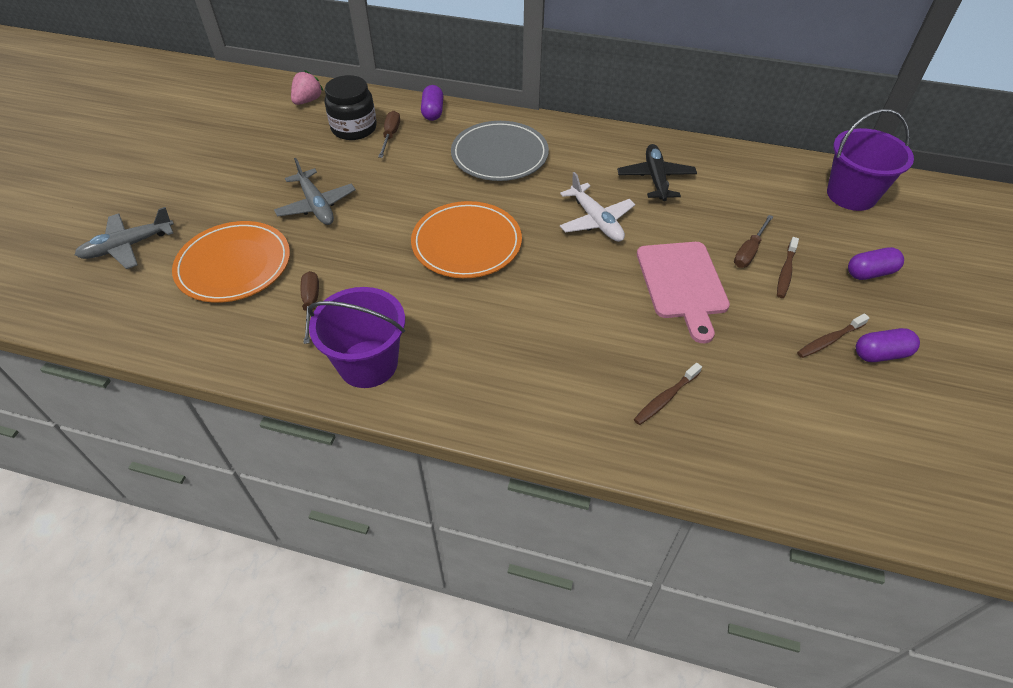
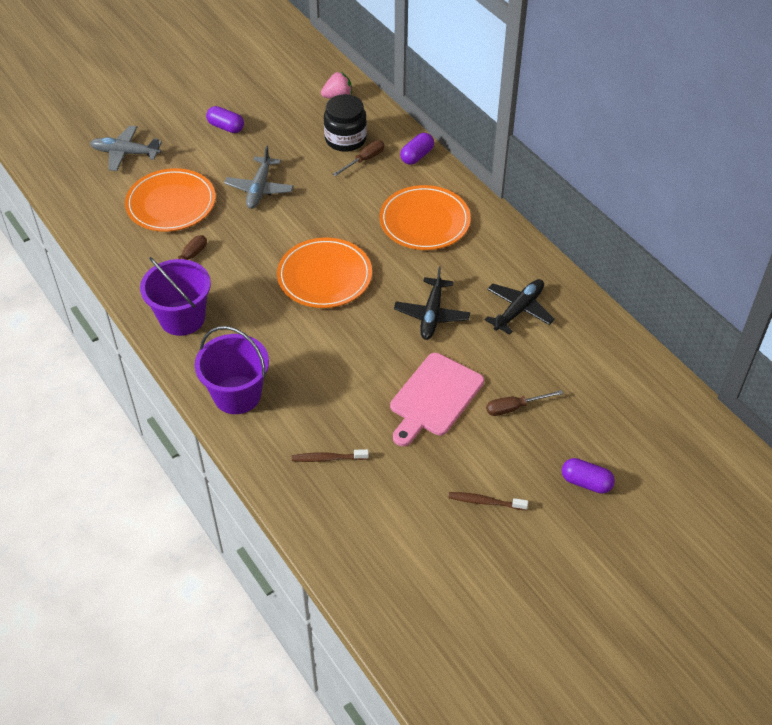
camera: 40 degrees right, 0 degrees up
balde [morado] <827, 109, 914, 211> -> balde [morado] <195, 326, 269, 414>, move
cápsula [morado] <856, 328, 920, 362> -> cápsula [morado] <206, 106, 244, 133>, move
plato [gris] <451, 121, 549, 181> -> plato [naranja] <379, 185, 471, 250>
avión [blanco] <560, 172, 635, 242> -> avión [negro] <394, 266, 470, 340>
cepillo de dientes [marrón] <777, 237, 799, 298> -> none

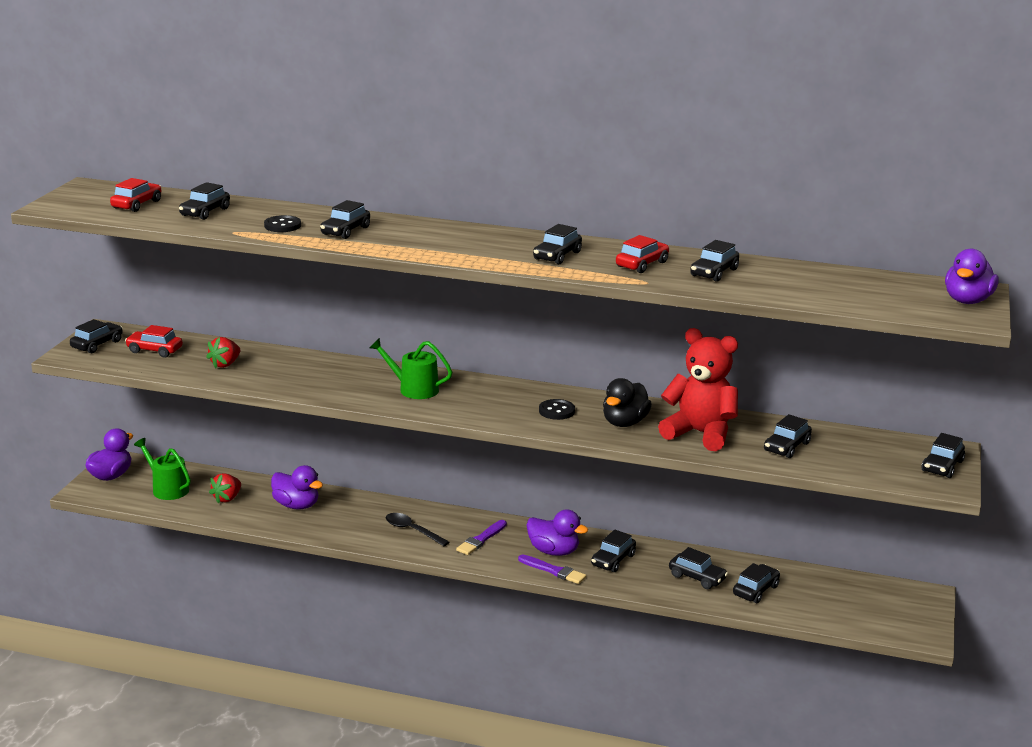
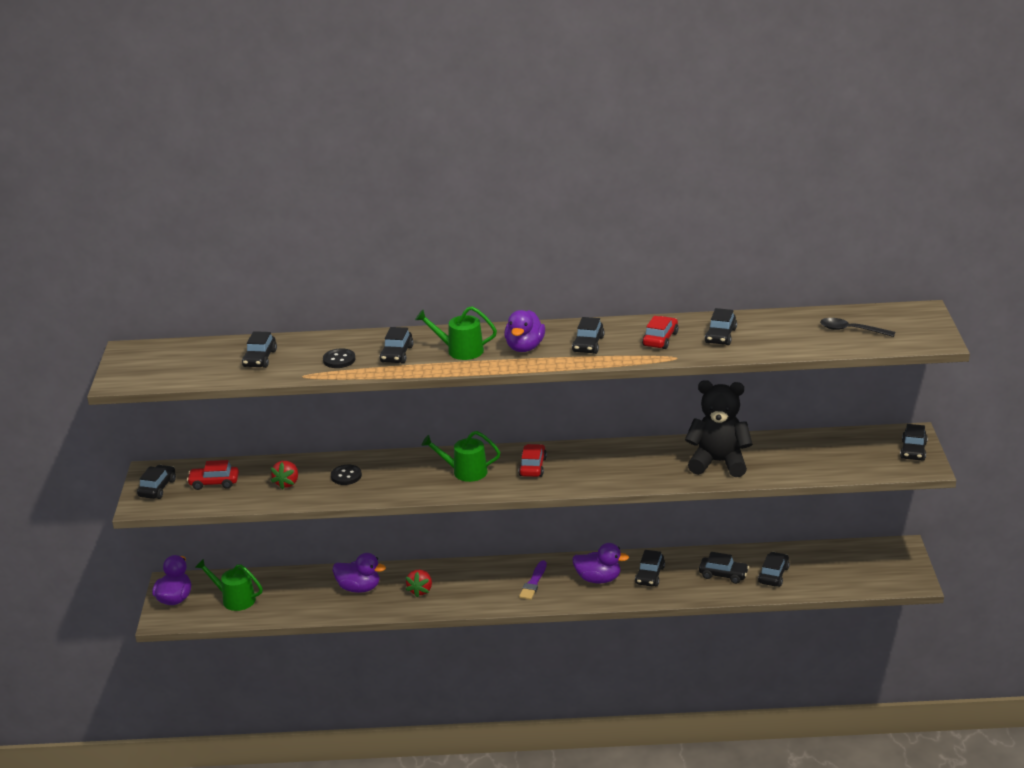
camera: 15 degrees left, 5 degrees up
botón [negro] <539, 399, 575, 420> -> botón [negro] <331, 465, 362, 485>, move
fresa [rojo] <209, 473, 241, 504> -> fresa [rojo] <406, 570, 432, 597>, move
none -> regadera [verde] <415, 306, 497, 360>
pato [morado] <945, 249, 999, 304> -> pato [morado] <504, 310, 545, 352>, move
coche [rojo] <110, 178, 161, 212> -> coche [rojo] <518, 444, 547, 477>, move
osito [rojo] <658, 328, 738, 451> -> osito [negro] <685, 380, 753, 477>
cuchara [negro] <386, 513, 449, 546> -> cuchara [negro] <820, 318, 895, 337>, move
pincel [morado] <518, 555, 586, 584> -> none
pato [negro] <603, 378, 652, 427> -> none
coche [negro] <764, 414, 812, 458> -> none

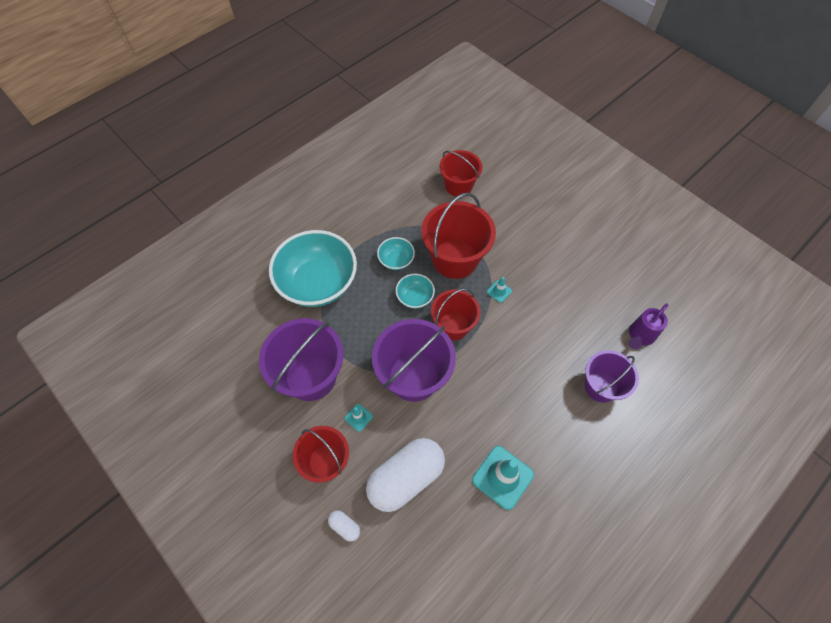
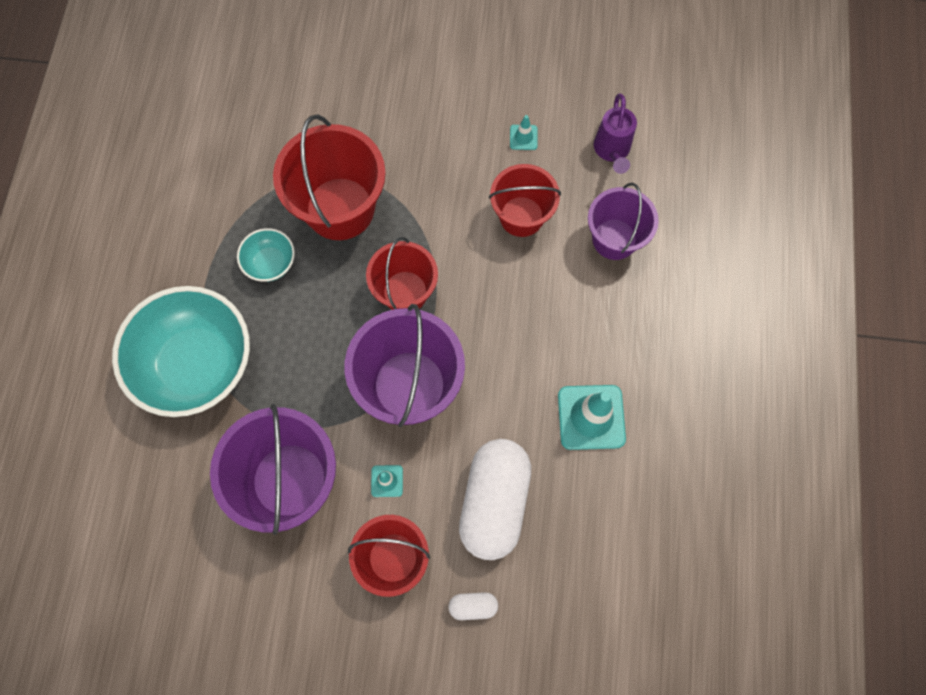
camera: 40 degrees left, 10 degrees up
balde [rojo] <440, 150, 482, 197> -> balde [rojo] <489, 164, 561, 237>, move
cono de tráfico [turquesa] <487, 277, 512, 303> -> cono de tráfico [turquesa] <510, 115, 538, 150>, move
cuenco [turquesa] <396, 274, 435, 309> -> none

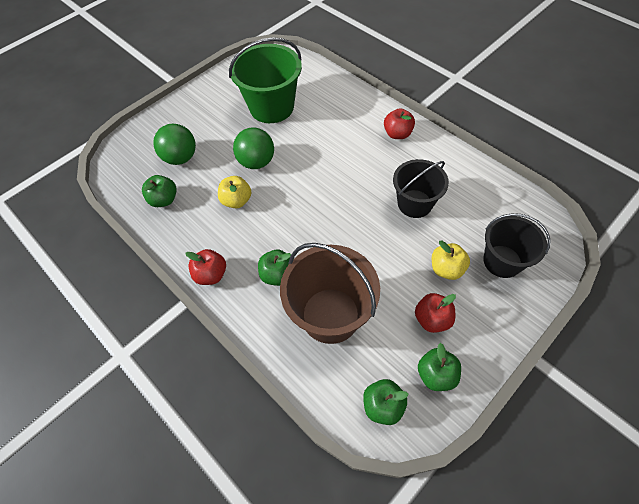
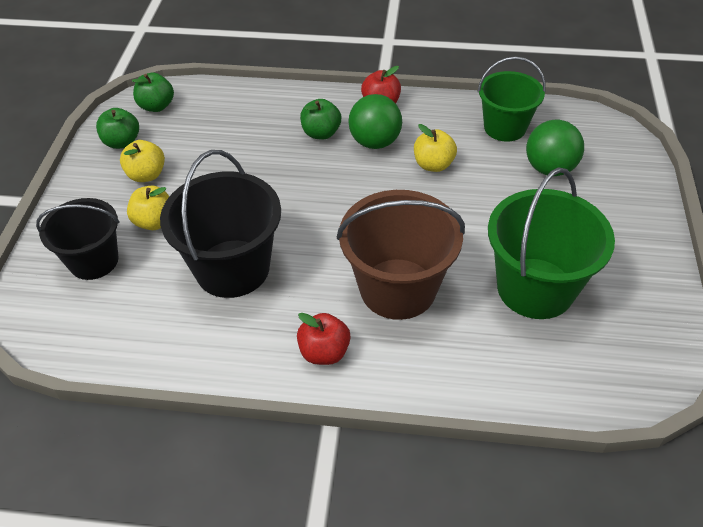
camera: 140 degrees right, 10 degrees down
manzana [rojo] <415, 293, 456, 333> -> manzana [amarillo] <120, 140, 165, 182>
balde [negro] <393, 159, 449, 218> -> balde [negro] <160, 150, 281, 298>, x1.51
balde [marrón] <280, 243, 380, 344> -> balde [marrón] <337, 190, 465, 320>, move
pelota [verde] <233, 127, 274, 169> -> pelota [verde] <348, 94, 402, 149>, move
manzana [verde] <142, 175, 177, 207> -> balde [verde] <477, 57, 546, 142>

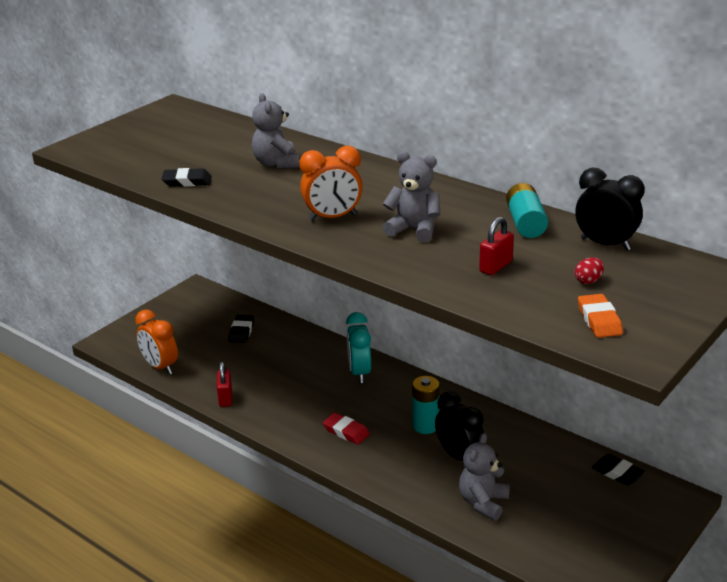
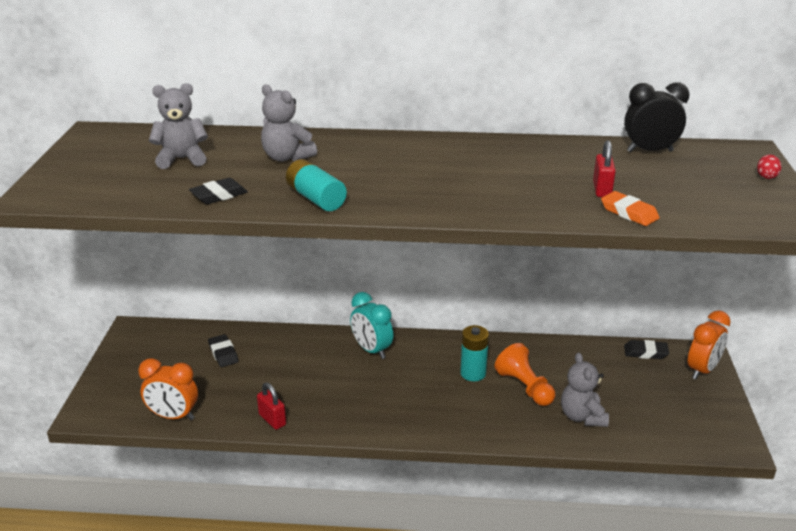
camera: 35 degrees left, 0 degrees up
osito [gris] <383, 151, 440, 242> -> osito [gris] <149, 83, 208, 169>, move
pila [turquesa] <506, 183, 548, 238> -> pila [turquesa] <286, 159, 347, 211>, move
despertador [negro] <435, 392, 484, 461> -> peón [naranja] <495, 343, 555, 406>
goma de borrar [naranja] <578, 294, 623, 338> -> goma de borrar [naranja] <601, 191, 660, 226>, move
despertador [naranja] <300, 146, 363, 221> -> despertador [naranja] <688, 310, 731, 379>, move
huevo [rojo] <575, 258, 604, 284> -> huevo [rojo] <757, 155, 782, 179>, move
goma de borrar [rojo] <323, 413, 370, 445> -> none

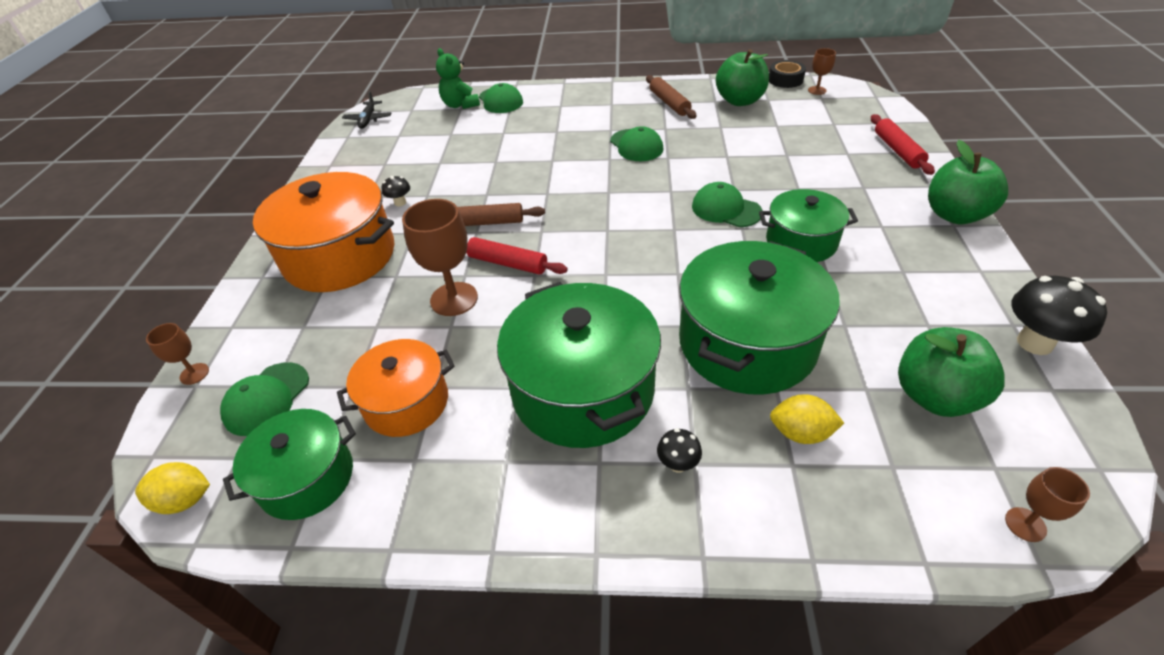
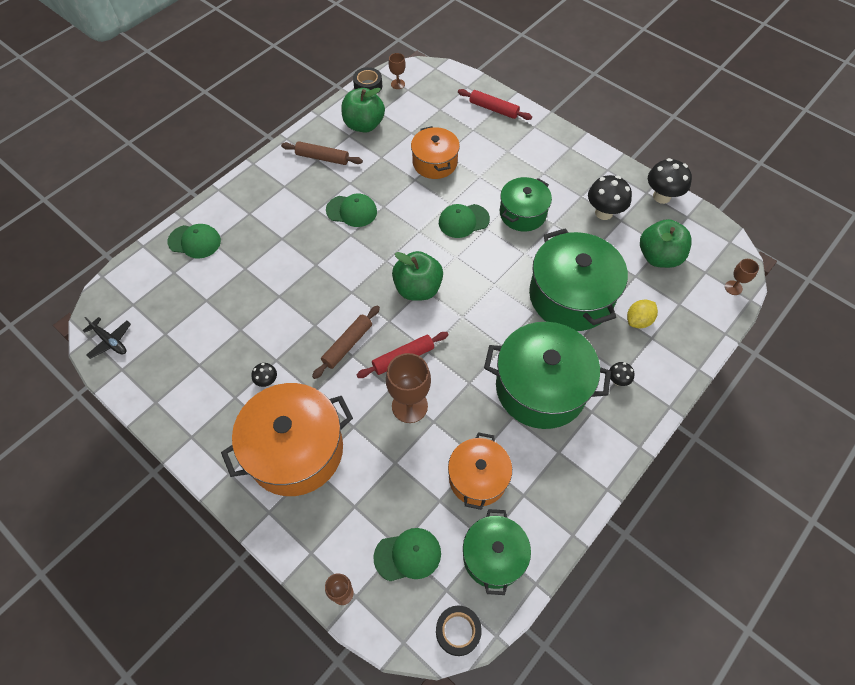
camera: 55 degrees left, 15 degrees up
gorra [verde] <220, 362, 309, 436> -> gorra [verde] <374, 528, 441, 581>, 75 degrees counterclockwise
manzana [verde] <928, 140, 1008, 224> -> manzana [verde] <392, 251, 443, 301>, move
none -> olla [naranja] <411, 126, 460, 179>
limón [amarillo] <135, 462, 210, 514> -> cinta adhesiva [negro] <436, 605, 482, 656>
none -> seta [negro] <588, 175, 632, 220>
osito [verde] <436, 48, 480, 109> -> none

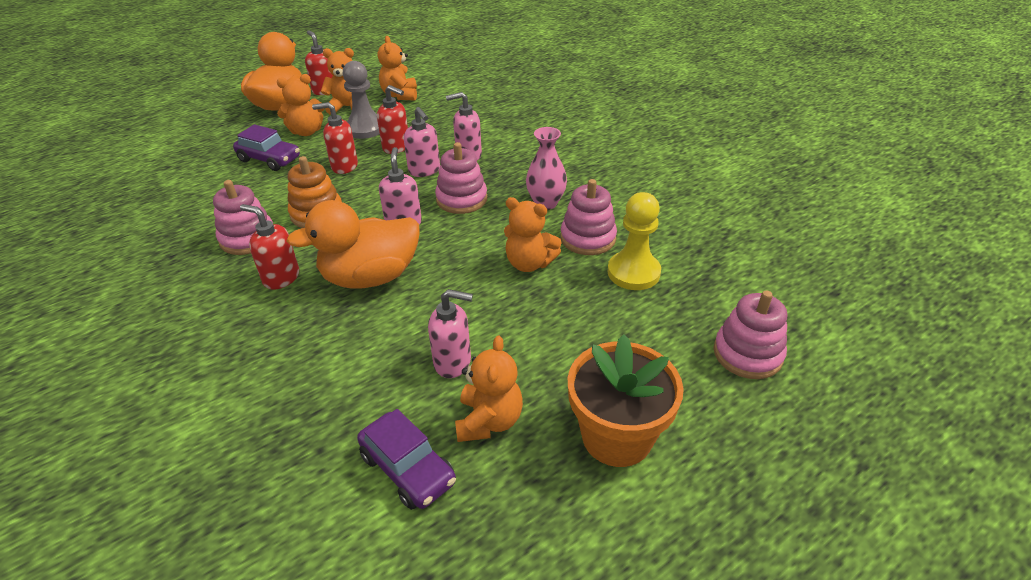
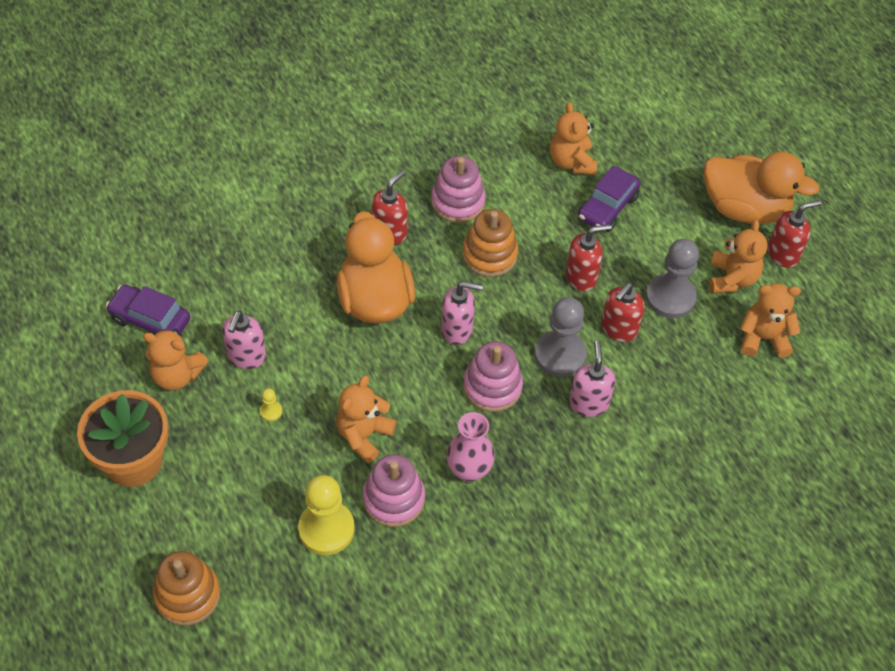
camera: 95 degrees right, 15 degrees up
coche [morado] <357, 409, 456, 510> -> coche [morado] <106, 285, 190, 335>, 60 degrees clockwise
juguete apilable [rosa] <714, 291, 787, 379> -> juguete apilable [naranja] <153, 551, 220, 626>
none -> peón [amarillo] <260, 388, 282, 421>
dispensador de jabón [rosa] <404, 107, 440, 177> -> peón [gris] <535, 297, 587, 377>
osito [naranja] <277, 74, 325, 136> -> osito [naranja] <550, 102, 597, 175>, move
dispensador de jabón [rojo] <312, 102, 358, 174> -> dispensador de jabón [rojo] <566, 224, 612, 291>, 60 degrees clockwise

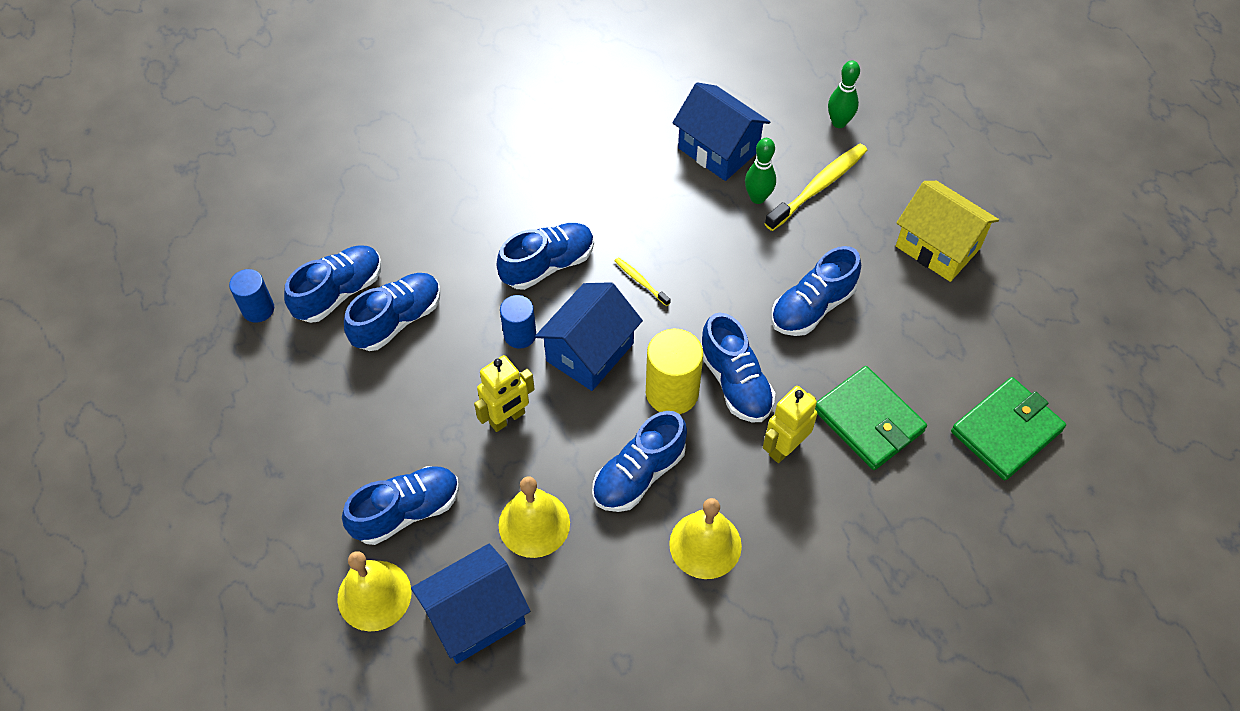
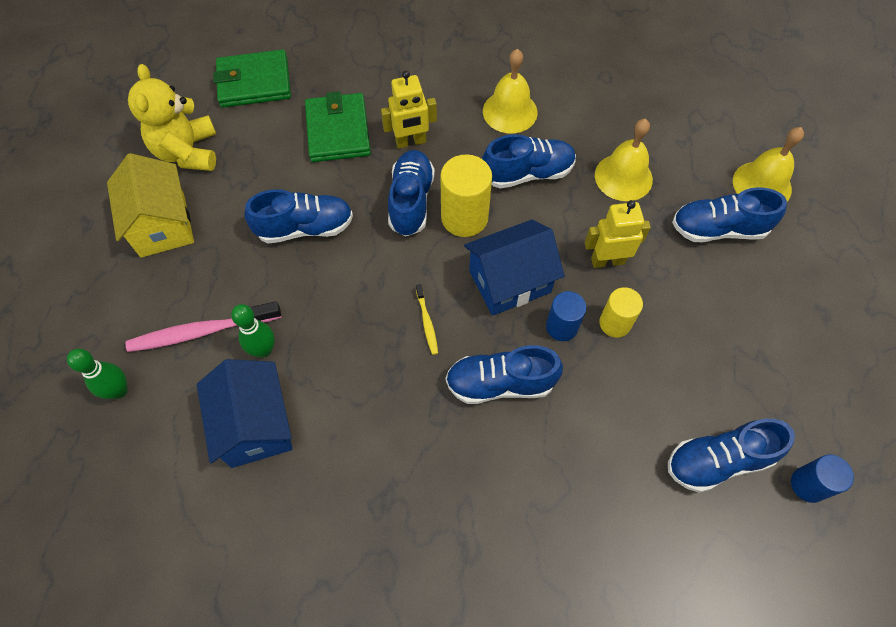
camera: 150 degrees left, 5 degrees up
cepillo de dientes [amarillo] <764, 144, 867, 231> -> cepillo de dientes [rosa] <126, 301, 281, 352>
none -> osito [amarillo] <128, 64, 216, 171>
none -> cilindro [amarillo] <599, 287, 643, 338>
zapato [azul] <344, 273, 441, 351> -> none
casa [azul] <411, 544, 530, 664> -> none

